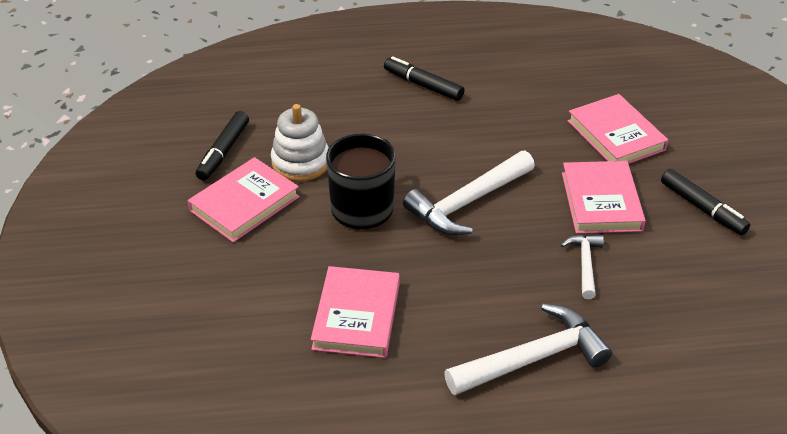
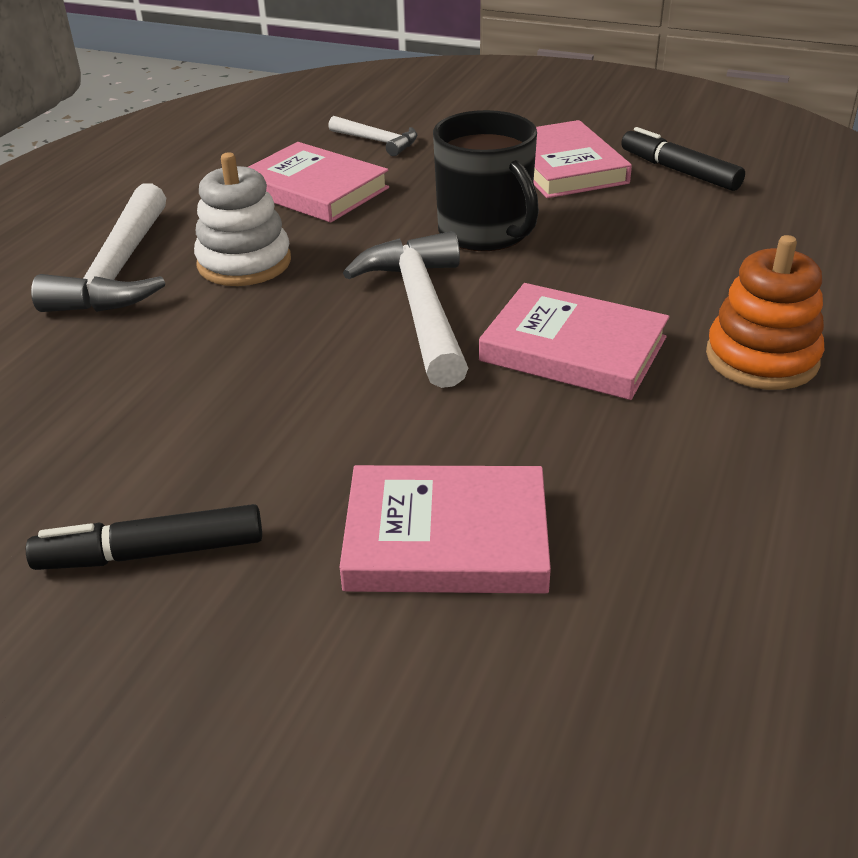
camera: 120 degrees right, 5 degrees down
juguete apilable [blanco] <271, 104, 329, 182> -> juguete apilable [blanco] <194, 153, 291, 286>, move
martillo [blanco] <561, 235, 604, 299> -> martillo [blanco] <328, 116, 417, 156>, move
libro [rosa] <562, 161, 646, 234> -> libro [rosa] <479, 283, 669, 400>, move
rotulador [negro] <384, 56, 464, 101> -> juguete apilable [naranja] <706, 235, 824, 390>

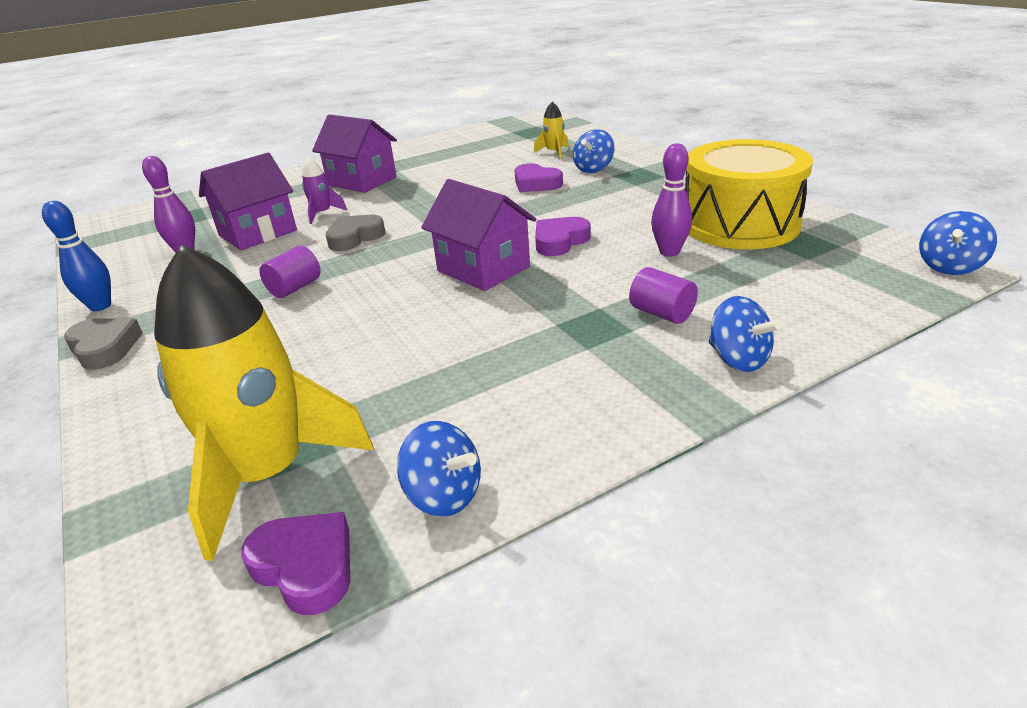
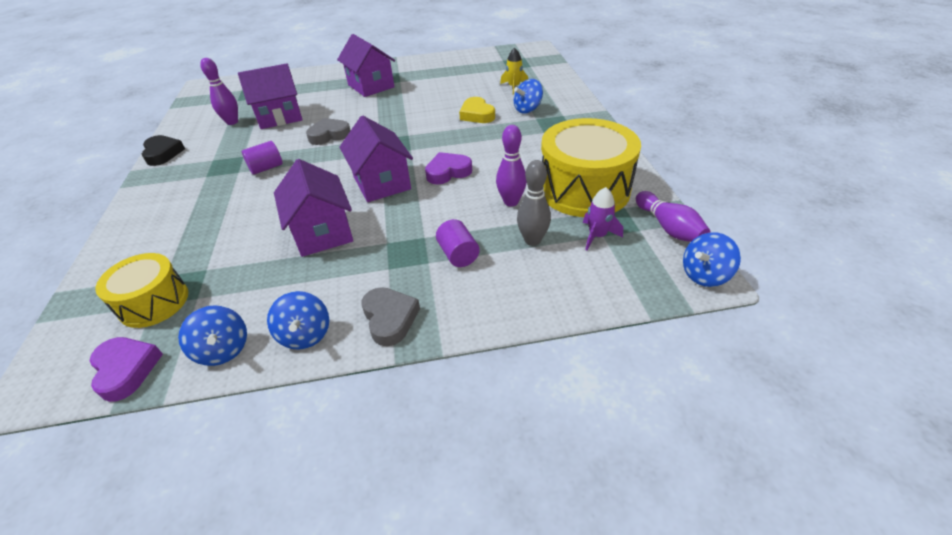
camera: 20 degrees right, 10 degrees up
cohete [amarillo] <154, 245, 374, 561> -> tambor [amarillo] <95, 253, 188, 328>
bolo [azul] <42, 201, 111, 311> -> corazón [negro] <142, 135, 185, 166>
peonza [azul] <709, 296, 782, 372> -> peonza [azul] <267, 291, 329, 350>, move
none -> casa [morado] <274, 159, 353, 257>
corazón [gris] <64, 318, 143, 370> -> corazón [gris] <362, 287, 420, 346>, move
corazón [morado] <514, 163, 563, 192> -> corazón [amarillo] <459, 97, 495, 123>
none -> bolo [gris] <517, 160, 551, 246>
cohete [morado] <302, 157, 347, 224> -> cohete [morado] <583, 187, 623, 250>, move
none -> bolo [morado] <636, 191, 711, 242>

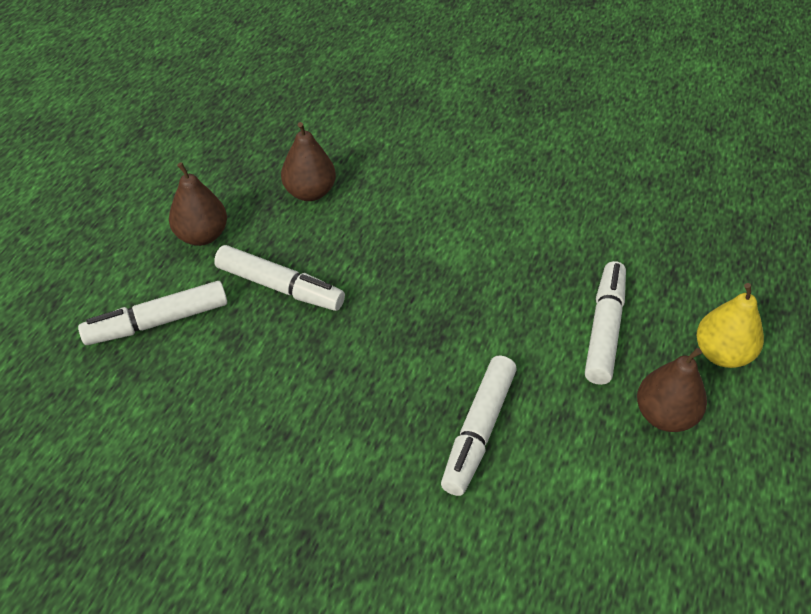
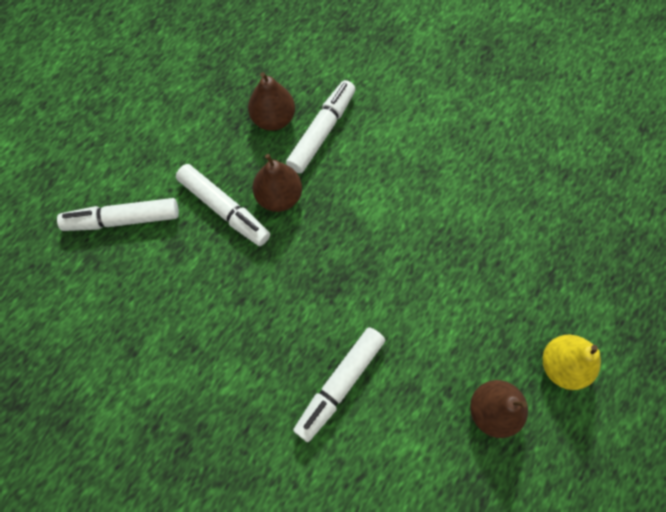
camera: 15 degrees right, 20 degrees up
pera [marrón] <169, 162, 227, 246> -> pera [marrón] <253, 154, 302, 212>, move
rotulador [blanco] <585, 261, 626, 385> -> rotulador [blanco] <286, 80, 355, 173>, move

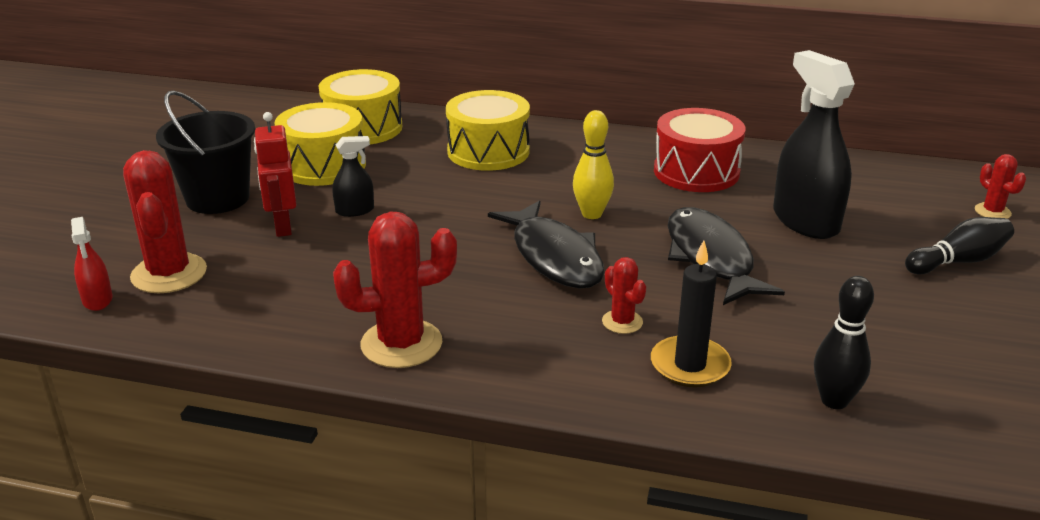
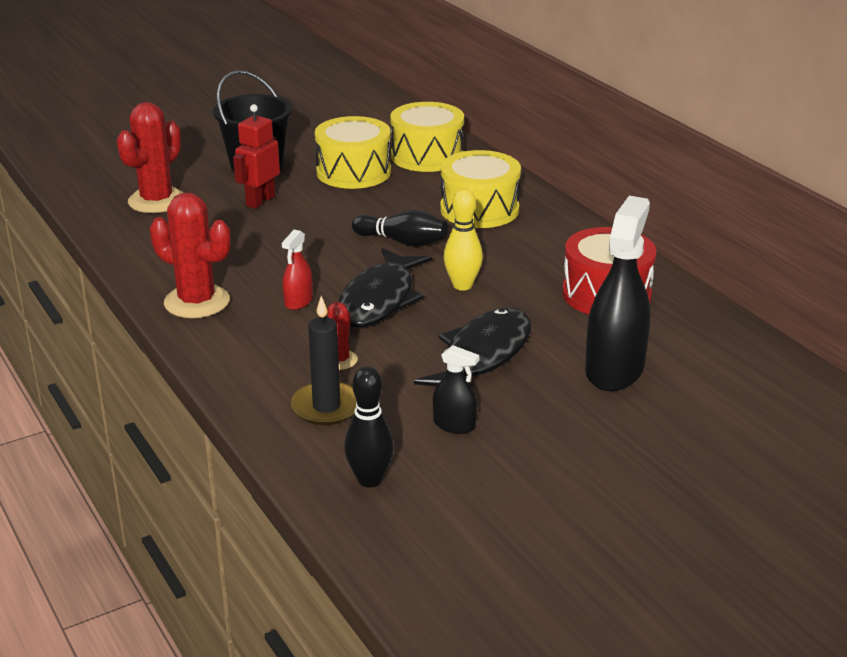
camera: 45 degrees right, 0 degrees up
pulverizador [rojo] <71, 217, 113, 311> -> pulverizador [rojo] <282, 230, 313, 310>, move
bolo [negro] <905, 217, 1014, 275> -> bolo [negro] <352, 210, 448, 247>, move
pulverizador [negro] <333, 136, 374, 217> -> pulverizador [negro] <433, 345, 479, 434>, move
cactus [rojo] <975, 154, 1026, 219> -> none

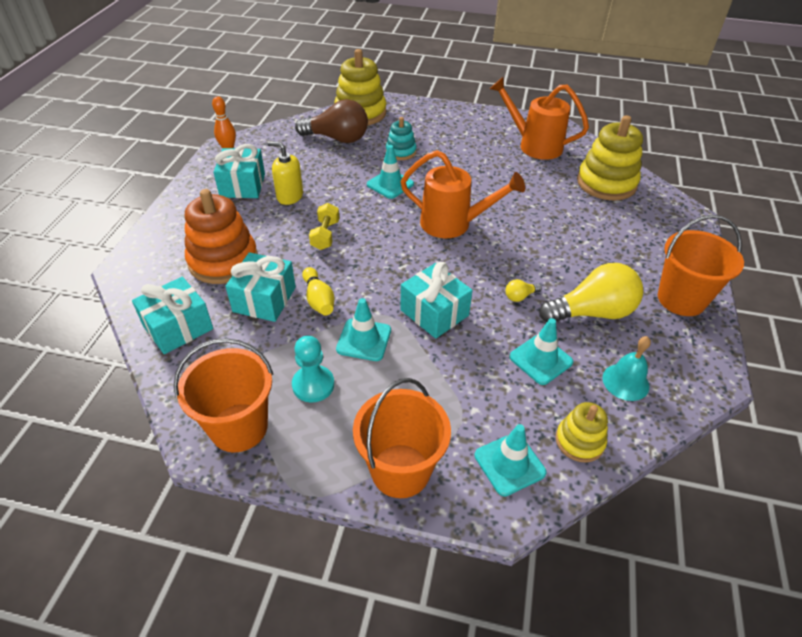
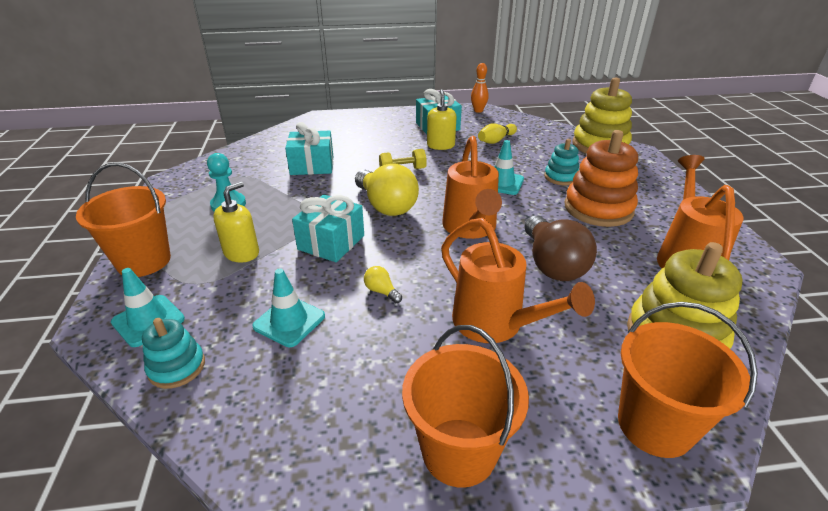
camera: 70 degrees right, 10 degrees down
juguete apilable [amarillo] <556, 402, 608, 462> -> juguete apilable [turquesa] <142, 318, 205, 389>
none -> dispensador de jabón [amarillo] <213, 182, 259, 263>
bombilla [amarillo] <539, 263, 643, 322> -> bombilla [amarillo] <355, 163, 419, 216>, move
none -> regadera [naranja] <441, 218, 595, 343>
bolo [amarillo] <302, 267, 335, 316> -> bolo [amarillo] <478, 123, 517, 144>, move
bombilla [marrón] <295, 99, 368, 143> -> bombilla [marrón] <525, 215, 597, 281>, move
juguete apilable [naranja] <185, 189, 258, 284> -> juguete apilable [naranja] <564, 130, 638, 227>, move
balde [naranja] <174, 338, 273, 452> -> balde [naranja] <618, 302, 758, 458>, move
regalo [turquesa] <132, 277, 213, 354> -> none
cono de tráfico [turquesa] <336, 298, 391, 361> -> none
campana [turquesa] <602, 336, 651, 401> -> none

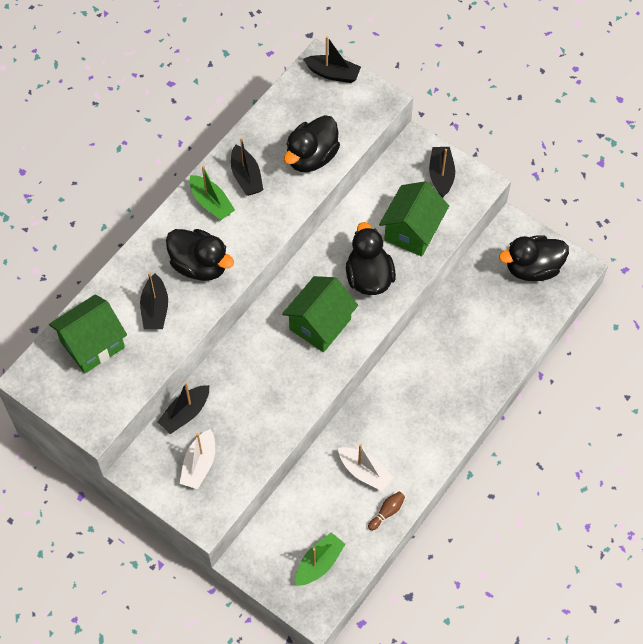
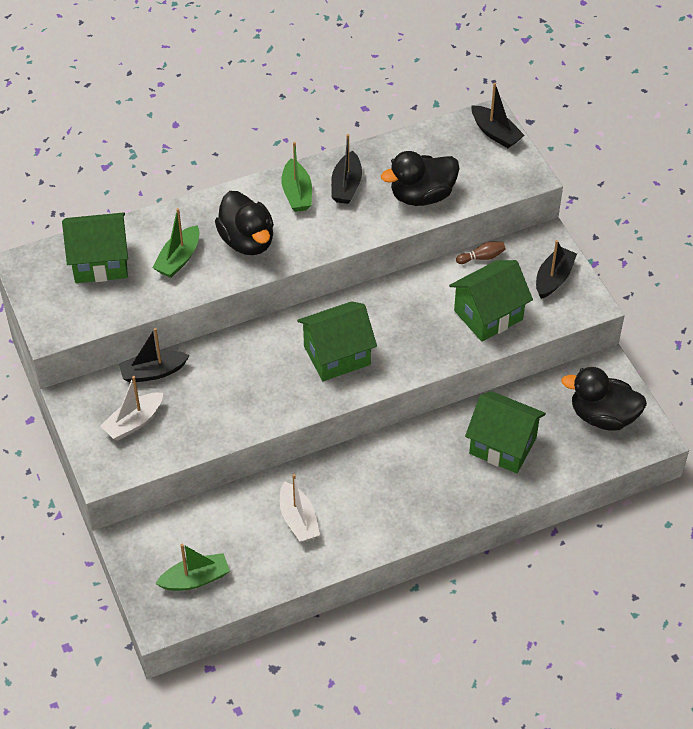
camera: 30 degrees right, 10 degrees down
barco [negro] <140, 272, 168, 330> -> barco [verde] <152, 208, 199, 278>
bolo [marrón] <368, 492, 405, 531> -> bolo [marrón] <456, 241, 506, 264>, move
none -> casa [verde] <465, 391, 546, 473>
pato [negro] <346, 222, 396, 295> -> none

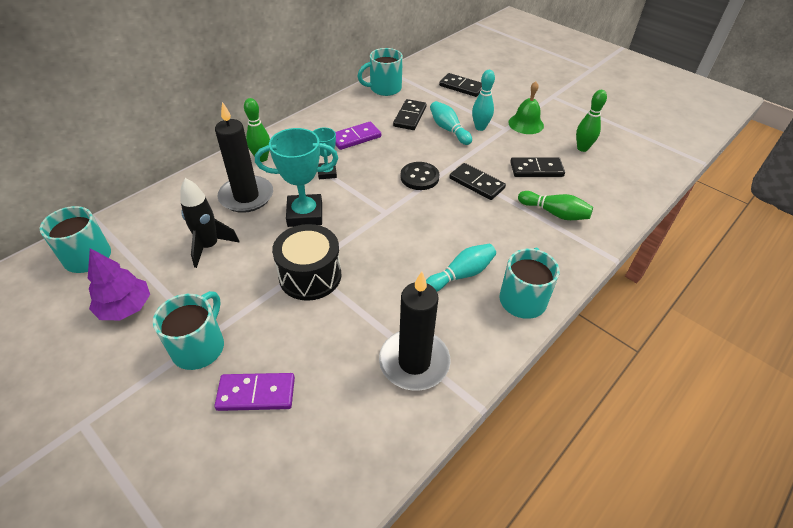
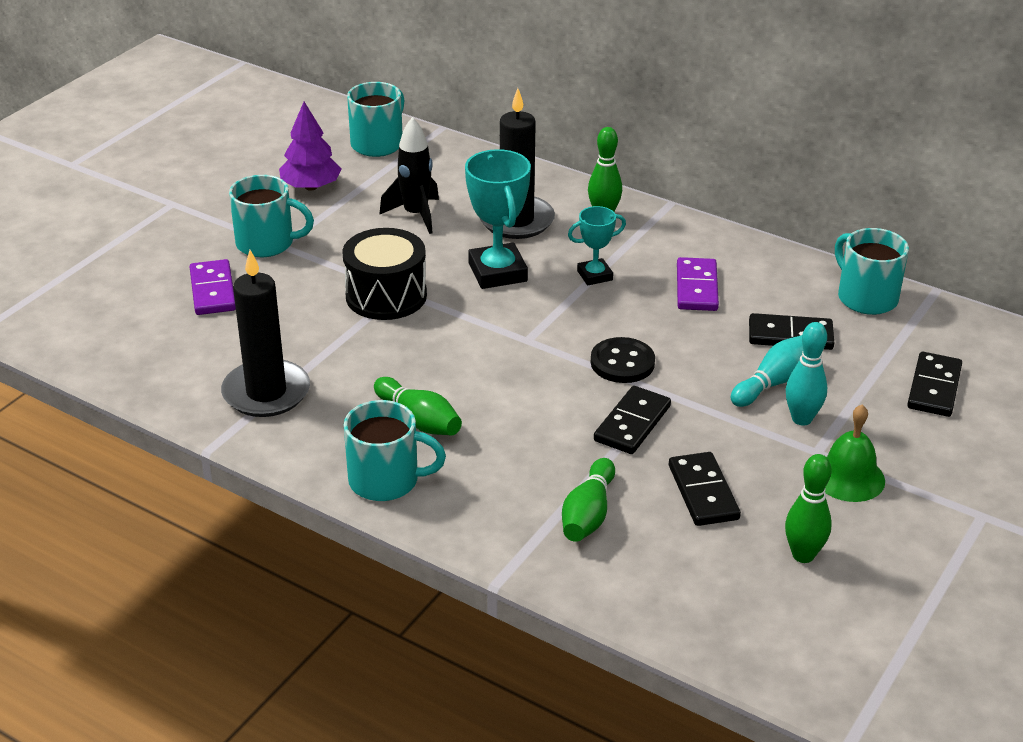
camera: 80 degrees right, 10 degrees down
bolo [turquesa] <426, 244, 496, 291> -> bolo [verde] <374, 377, 462, 435>
ficha de dominó [morado] <335, 121, 381, 150> -> ficha de dominó [morado] <677, 257, 719, 311>, 45 degrees clockwise

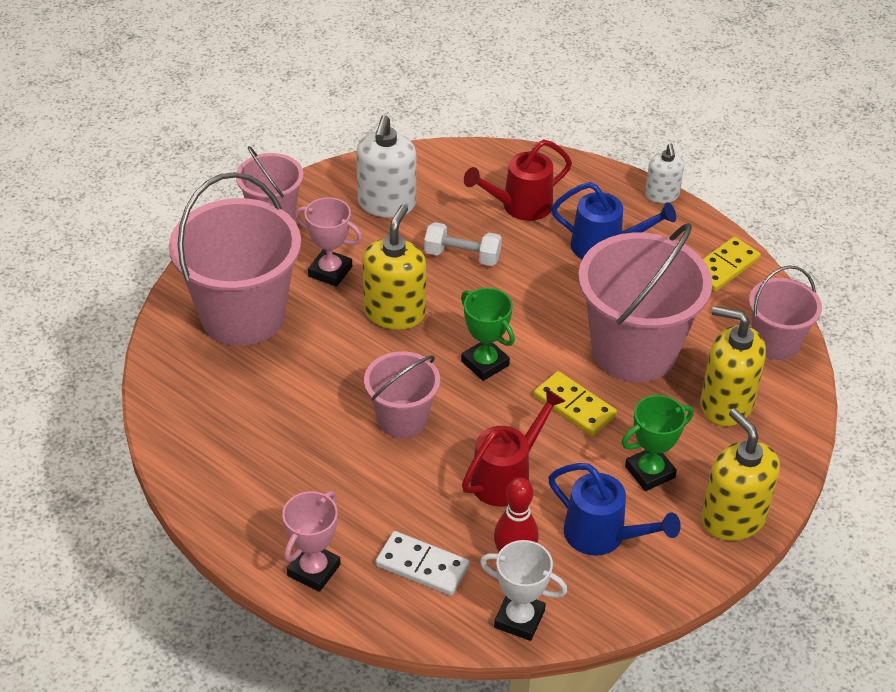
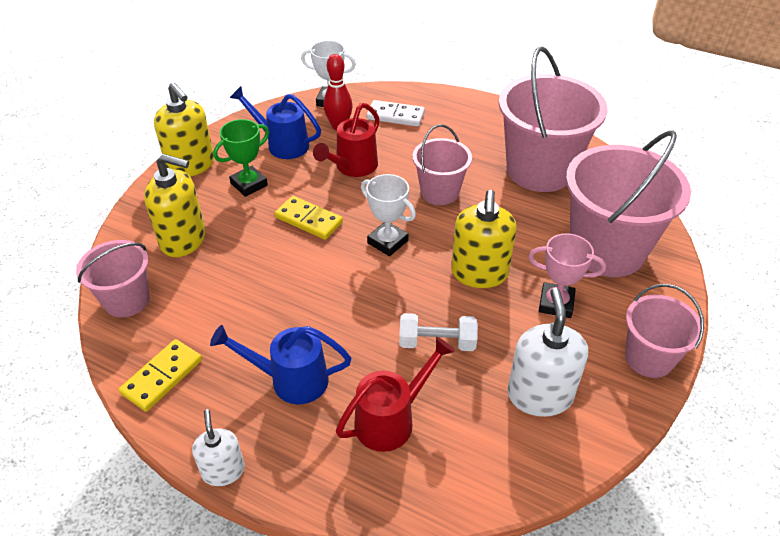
camera: 170 degrees right, 0 degrees up
trofeo [verde] <461, 288, 515, 381> -> trofeo [blanco] <361, 174, 416, 256>
balde [rosa] <578, 223, 712, 382> -> balde [rosa] <499, 46, 608, 192>, move
trofeo [rosa] <282, 491, 341, 592> -> none

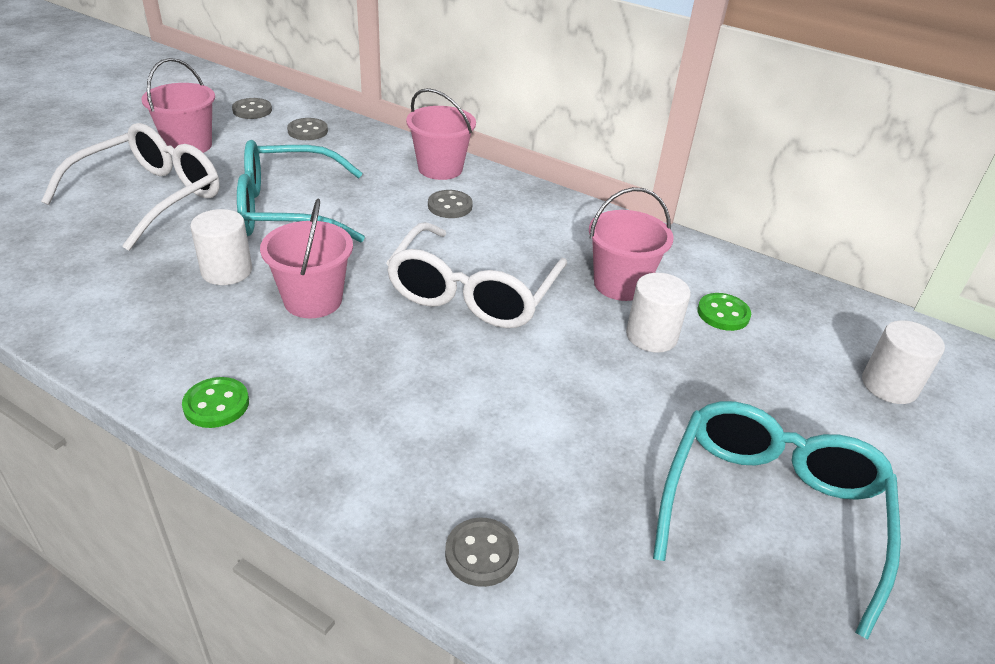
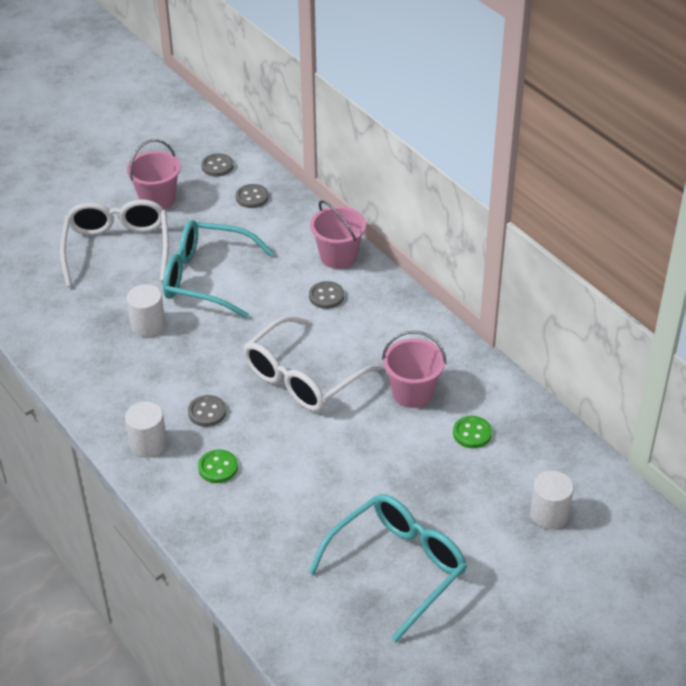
camera: 25 degrees right, 5 degrees up
gafas [blanco] <41, 123, 220, 251> -> gafas [blanco] <60, 199, 169, 287>, 60 degrees counterclockwise
cilindro [blanco] <626, 273, 691, 353> -> cilindro [blanco] <125, 401, 167, 458>, move
botón [gris] <445, 518, 519, 587> -> botón [gris] <188, 395, 226, 427>, move
botón [verde] <182, 377, 249, 428> -> botón [verde] <198, 449, 238, 483>, move
balde [rosa] <260, 198, 353, 318> -> none

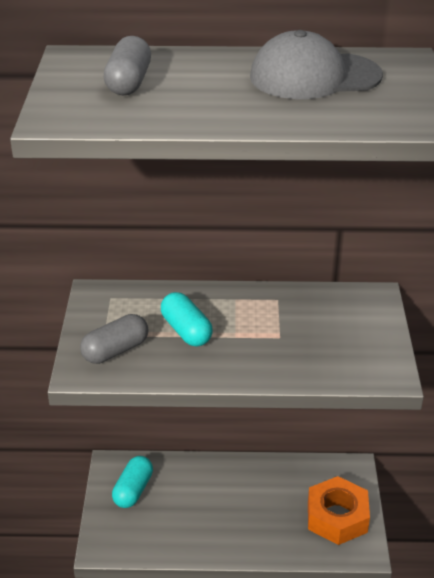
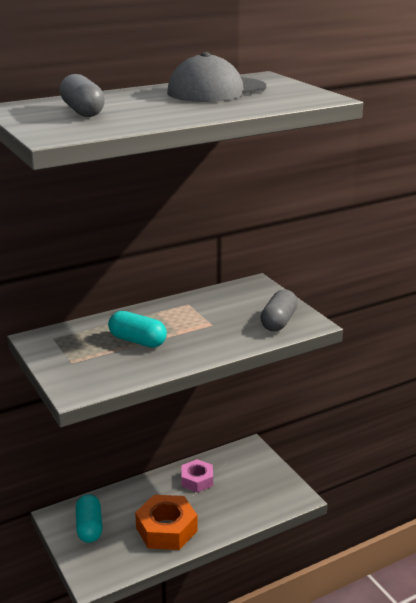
camera: 30 degrees left, 10 degrees down
tuerca [naranja] <308, 476, 370, 545> -> tuerca [naranja] <135, 495, 198, 550>, move
none -> tuerca [rosa] <182, 459, 213, 493>
cápsula [gris] <80, 314, 148, 364> -> cápsula [gris] <260, 289, 298, 331>, move

